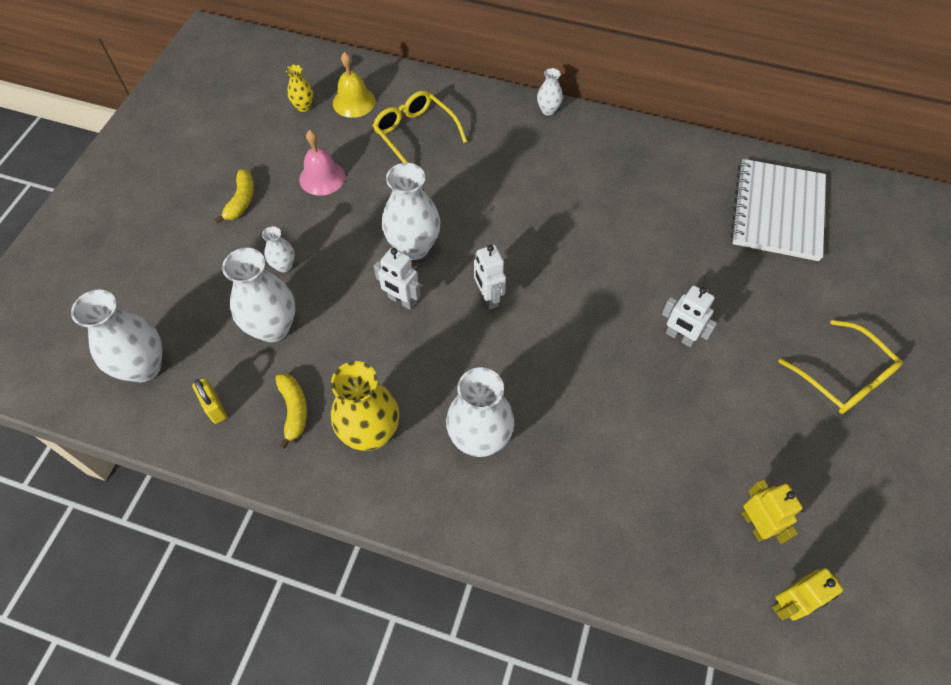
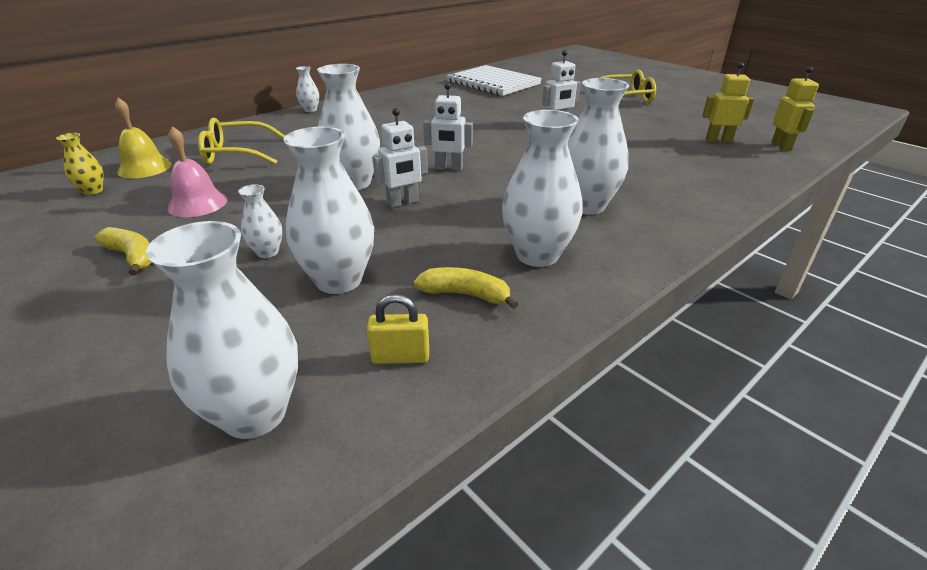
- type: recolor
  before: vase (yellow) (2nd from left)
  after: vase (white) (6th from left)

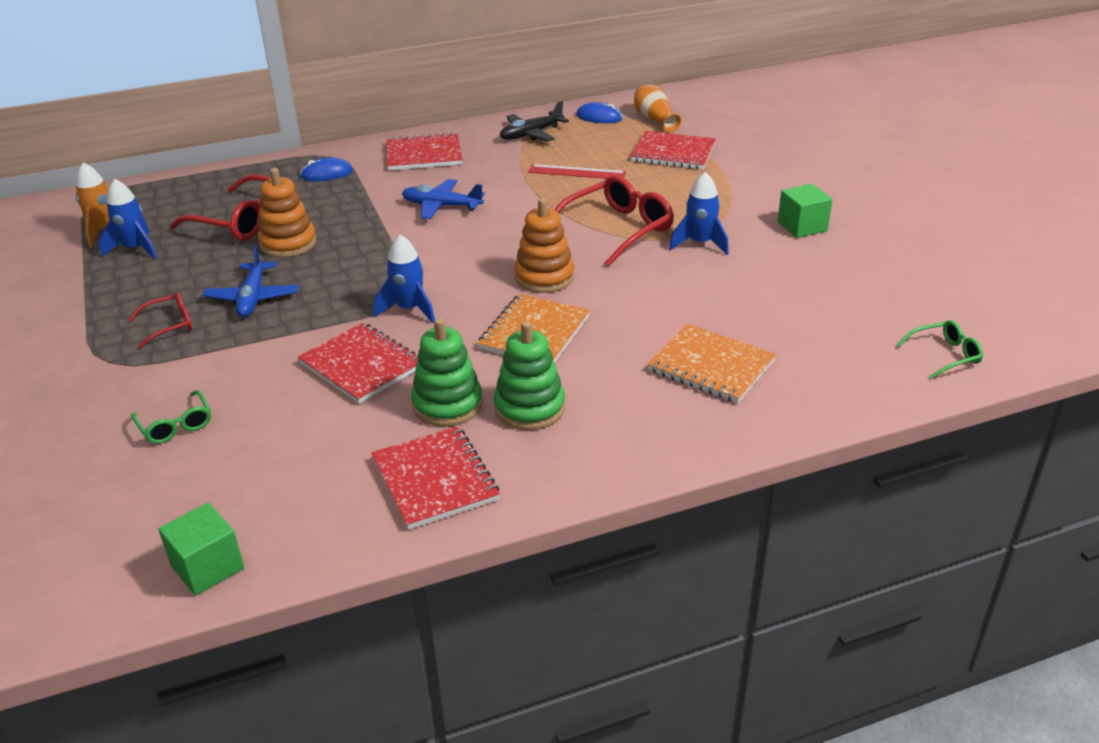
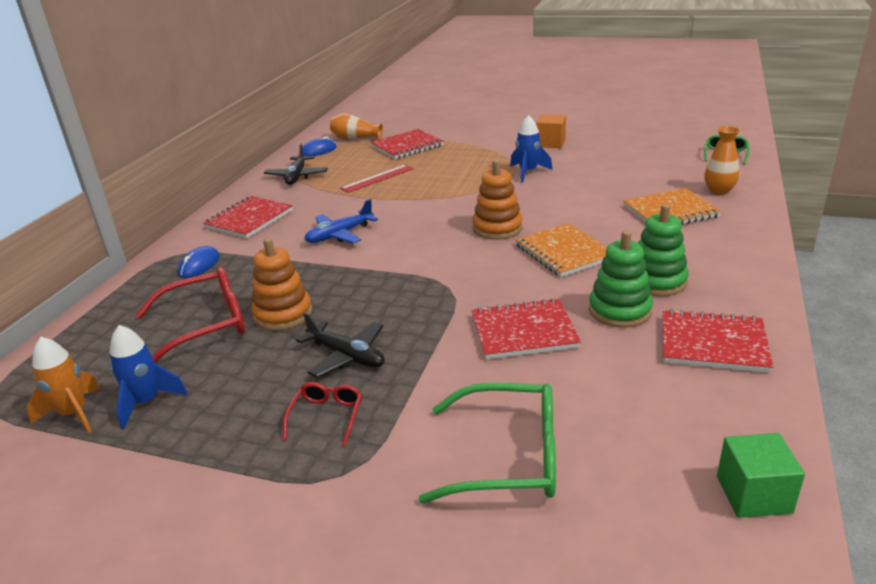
- type: recolor
  before: plane (blue) (1st from left)
  after: plane (black) (2nd from left)
- type: resize
  before: glasses (green) (1st from left)
  scale: 1.89
- type: recolor
  before: cube (green) (2nd from left)
  after: cube (orange)
- type: insert
  after: vase (orange) (2nd from left)
- type: delete
  before: rocket (blue) (2nd from left)
- type: delete
  before: glasses (red) (3rd from left)

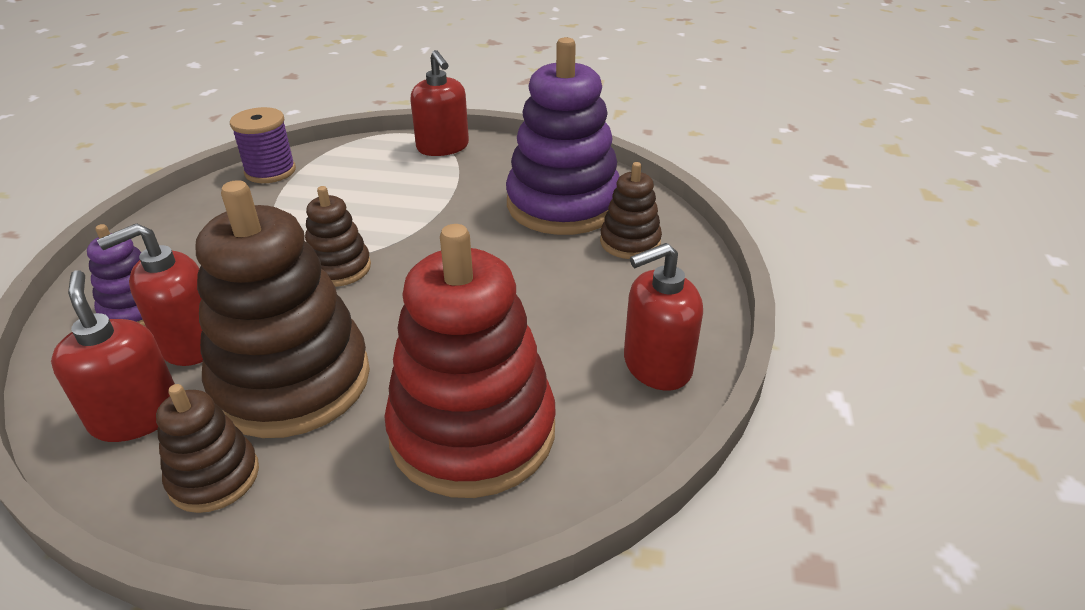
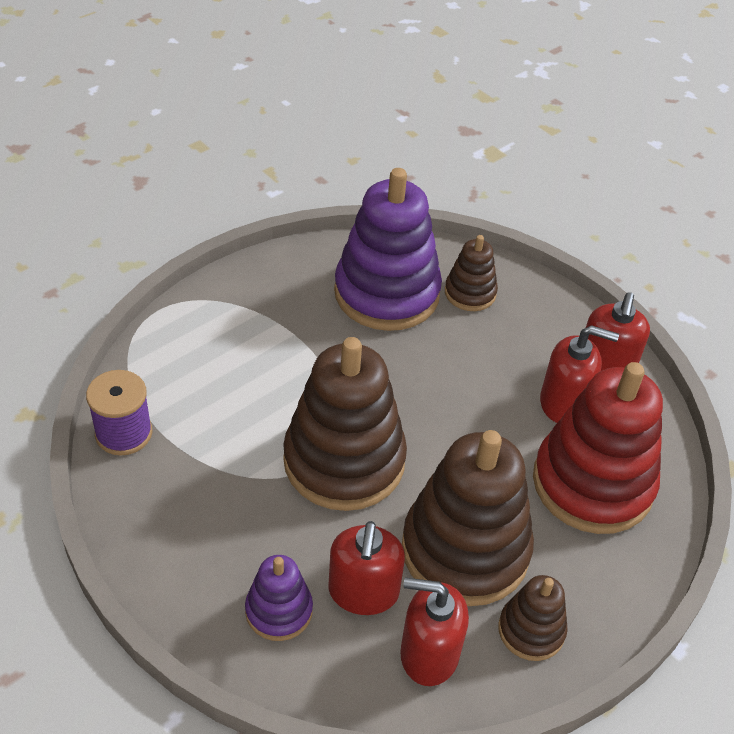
- type: resize
  before: stacking toy (brown) (3rd from left in the first image)
  scale: 2.02
- type: move
  before: soap dispenser (red) (3rd from left)

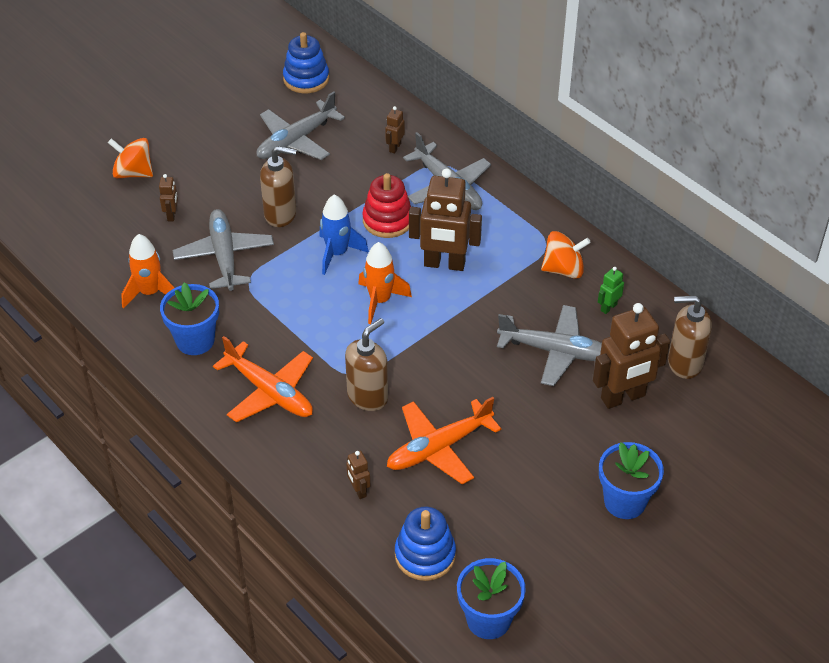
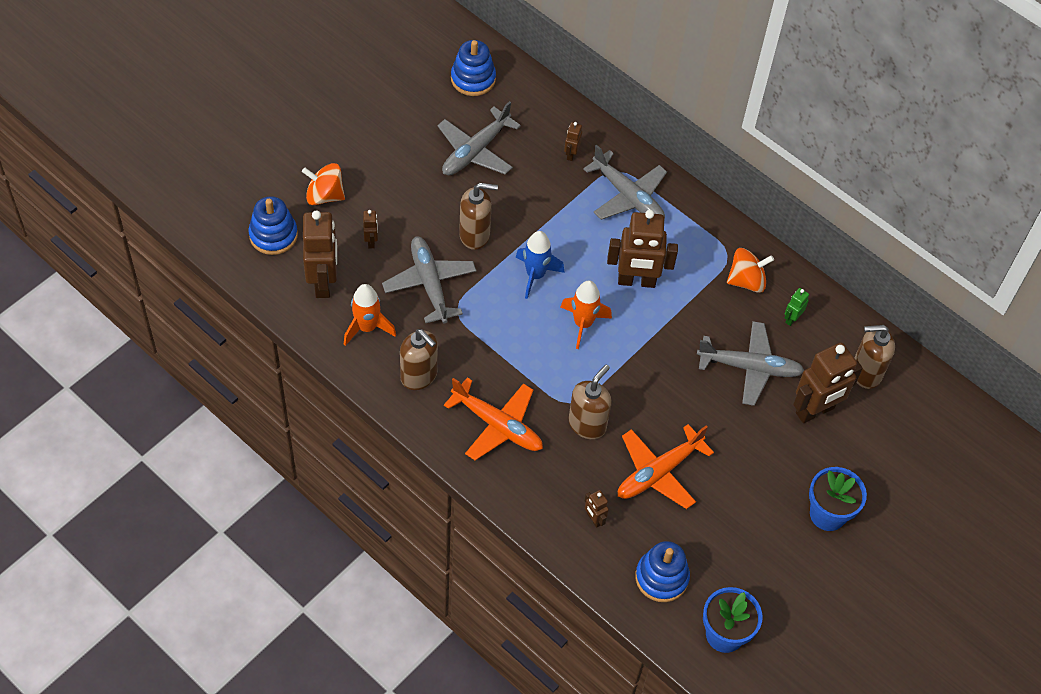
- type: insert
  after: stacking toy (blue) (1st from left)
- type: insert
  after: robot (brown) (1st from left)
- type: replace
  before: flower pot (blue) (1st from left)
  after: soap dispenser (brown) (1st from left)
- type: delete
  before: stacking toy (red)

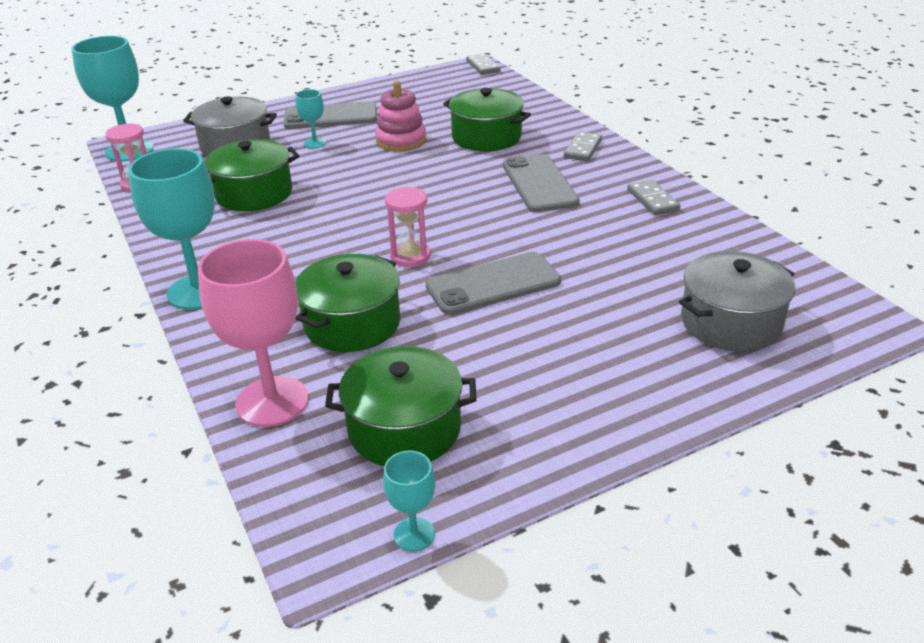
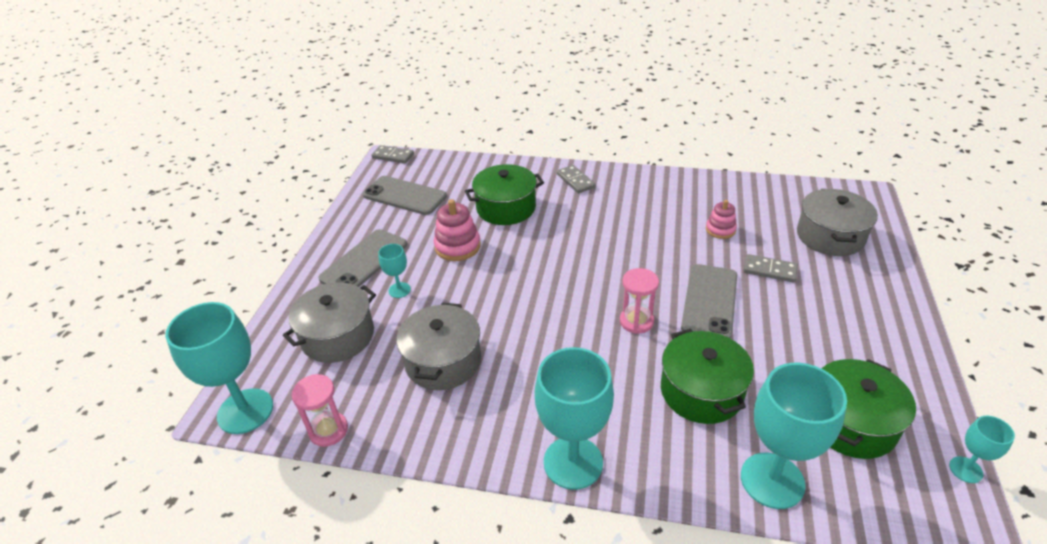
- type: move
  before: phone (grey) (3rd from left in the first image)
  after: phone (grey) (2nd from left)
- type: recolor
  before: pot (green) (1st from left)
  after: pot (grey) (2nd from left)
- type: insert
  after: stacking toy (pink) (2nd from left)
- type: recolor
  before: goblet (pink)
  after: goblet (turquoise) (4th from left)
- type: move
  before: domino (grey) (3rd from left)

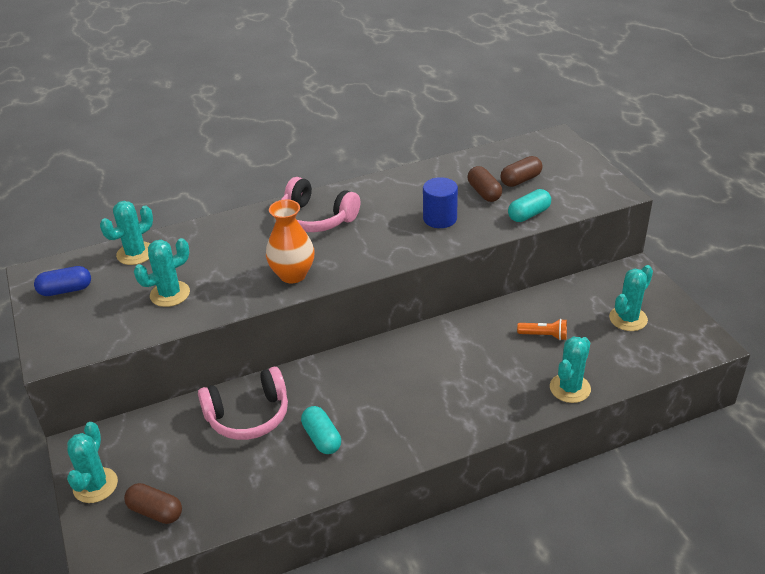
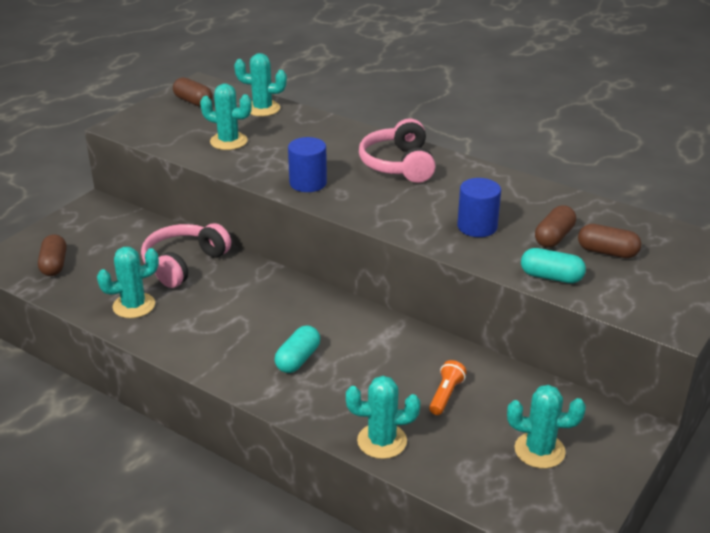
- type: move
  before: cactus (turquoise) (1st from left)
- type: rotate
  before: headphones (pink) (1st from left)
  turn: 90
- type: recolor
  before: capsule (blue)
  after: capsule (brown) (2nd from left)
- type: move
  before: capsule (turquoise) (1st from left)
- type: replace
  before: vase (orange)
  after: cylinder (blue) (1st from left)
- type: rotate
  before: flashlight (orange)
  turn: -135

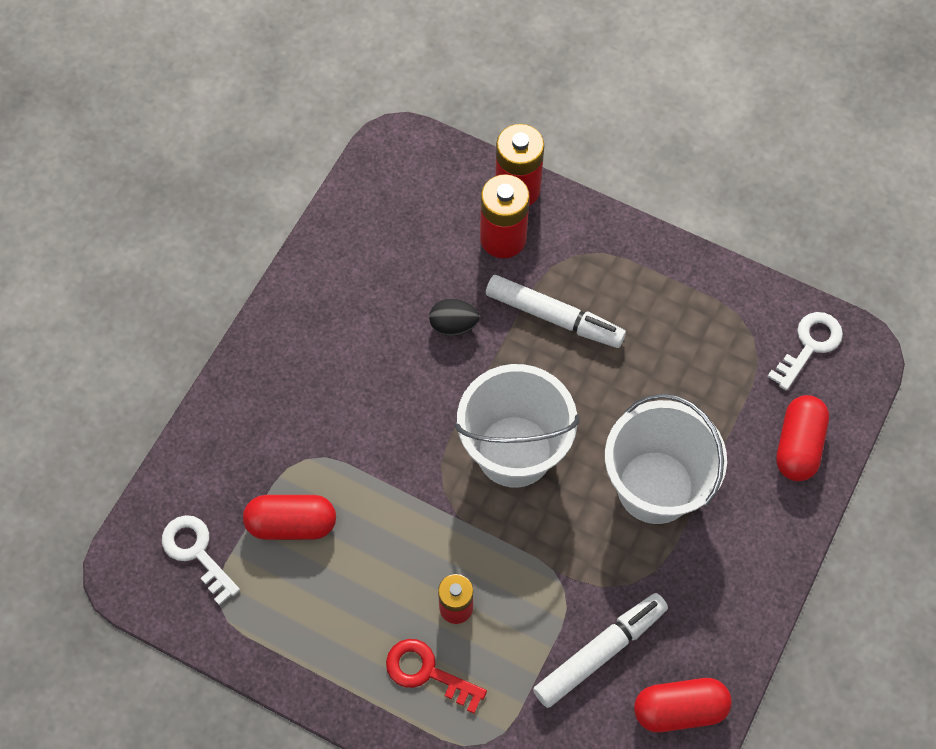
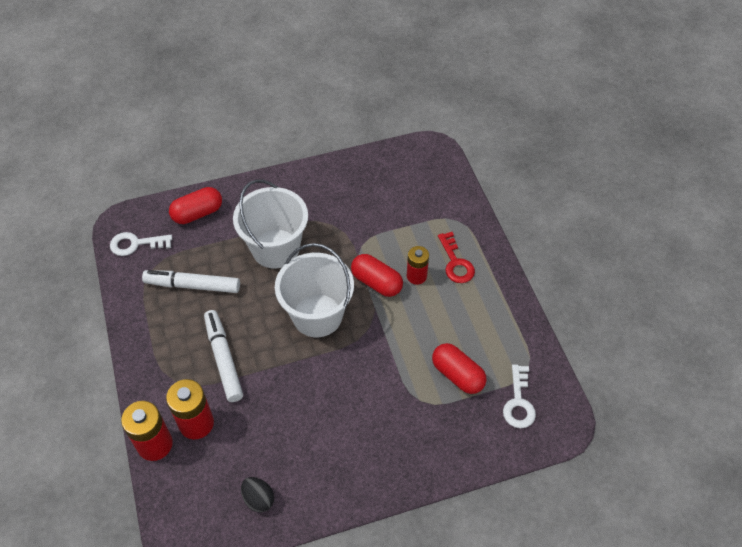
- type: move
  before: marker (white) (2nd from left in the first image)
  after: marker (white) (1st from left)
- type: move
  before: egg (black)
- type: move
  before: capsule (red) (2nd from left)

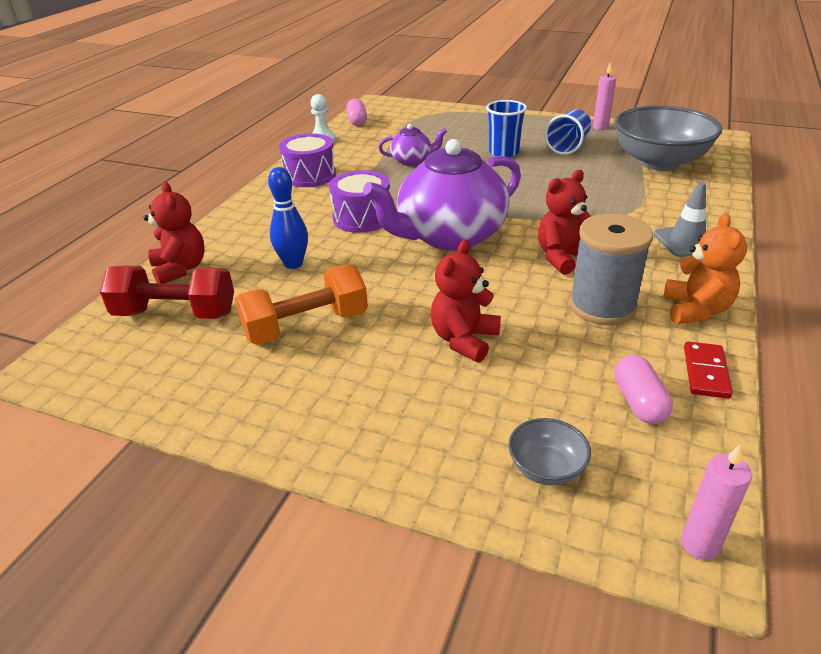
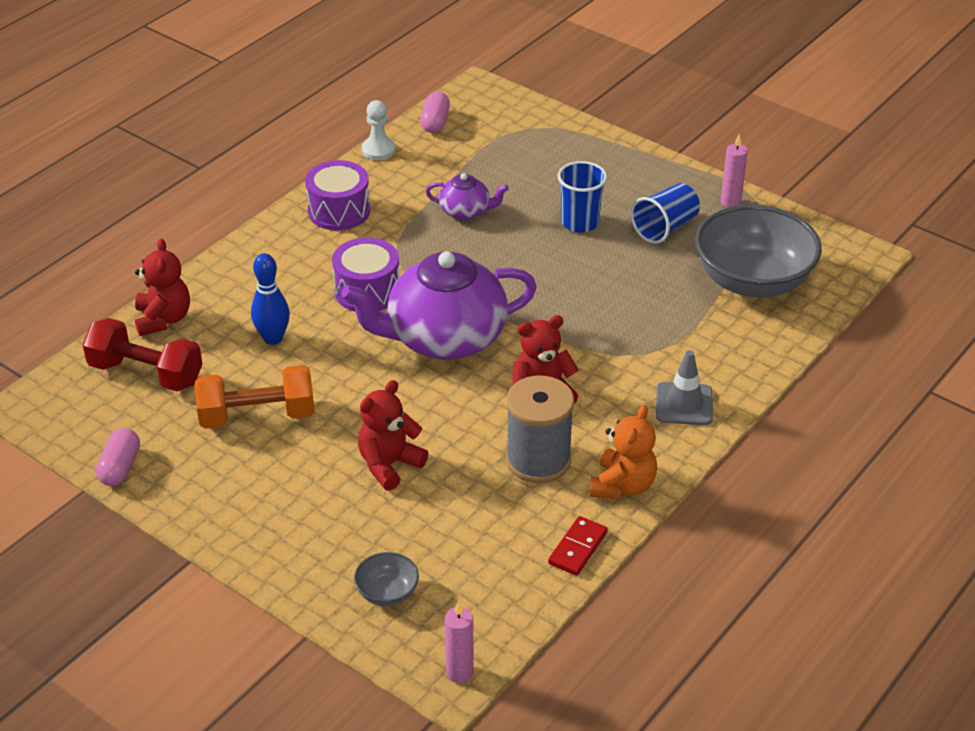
- type: move
  before: capsule (pink) (2nd from left in the first image)
  after: capsule (pink) (1st from left)

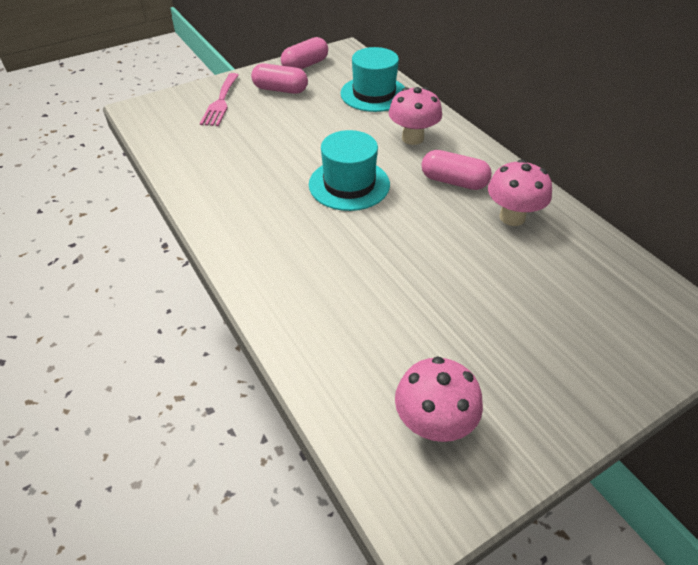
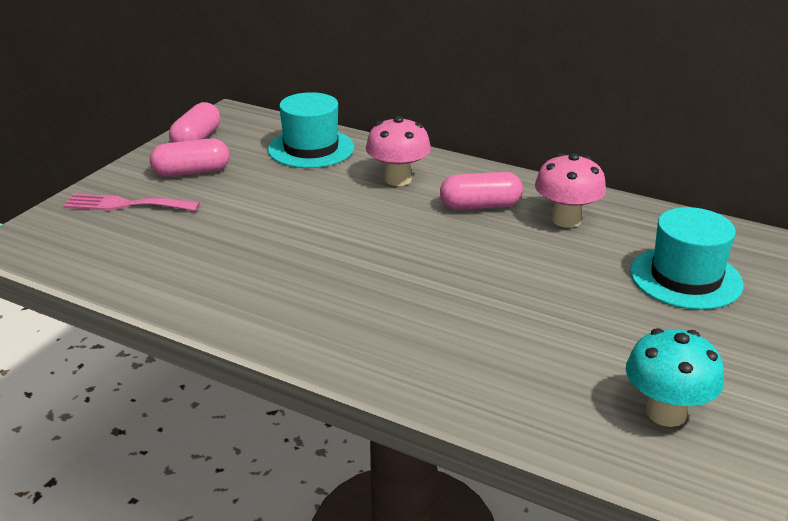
- type: rotate
  before: fork (pink)
  turn: 120
- type: recolor
  before: mushroom (pink) (2nd from left)
  after: mushroom (turquoise)
- type: move
  before: hat (turquoise) (1st from left in the first image)
  after: hat (turquoise) (2nd from left)

